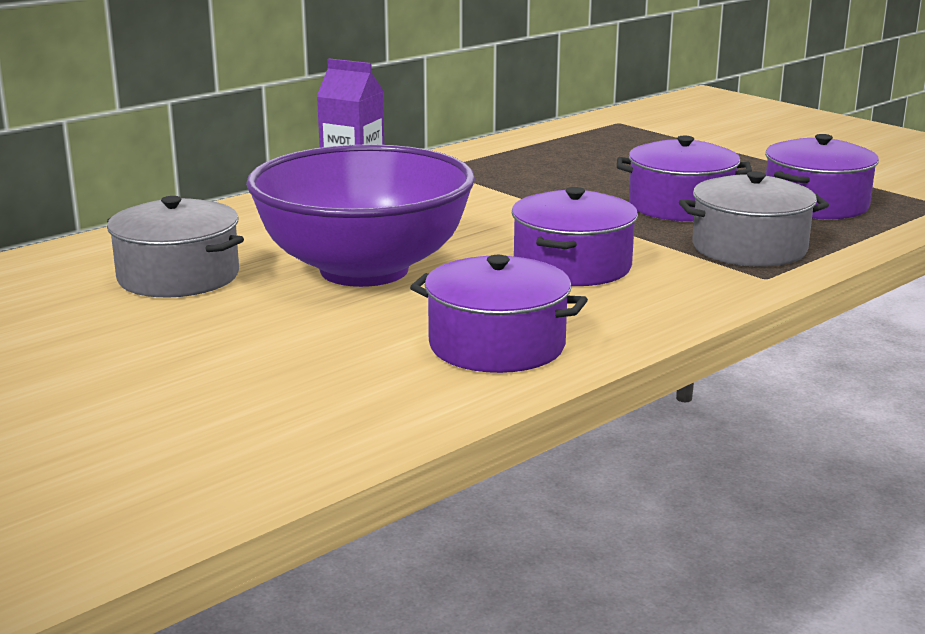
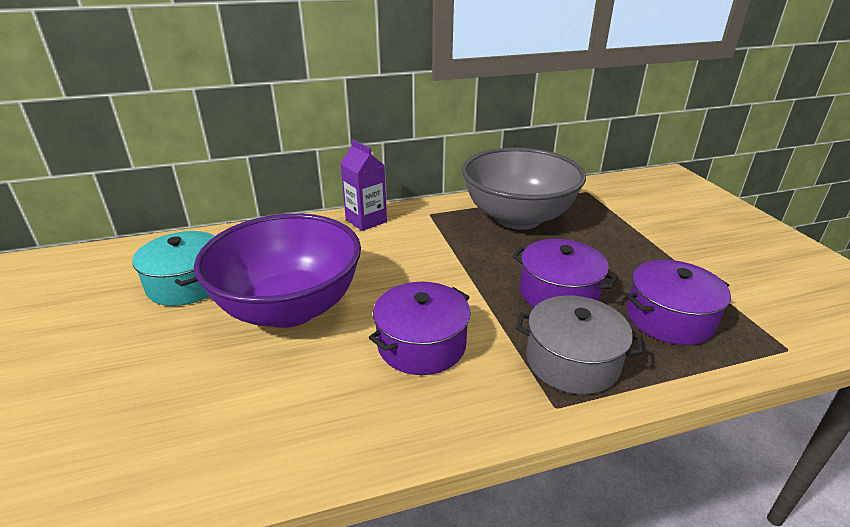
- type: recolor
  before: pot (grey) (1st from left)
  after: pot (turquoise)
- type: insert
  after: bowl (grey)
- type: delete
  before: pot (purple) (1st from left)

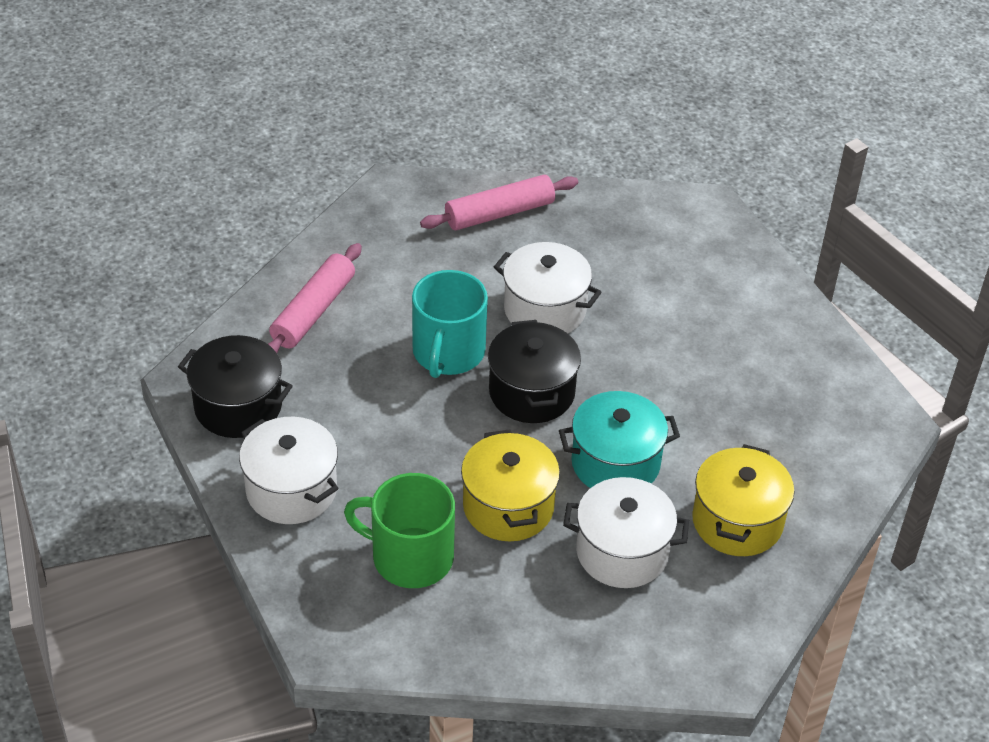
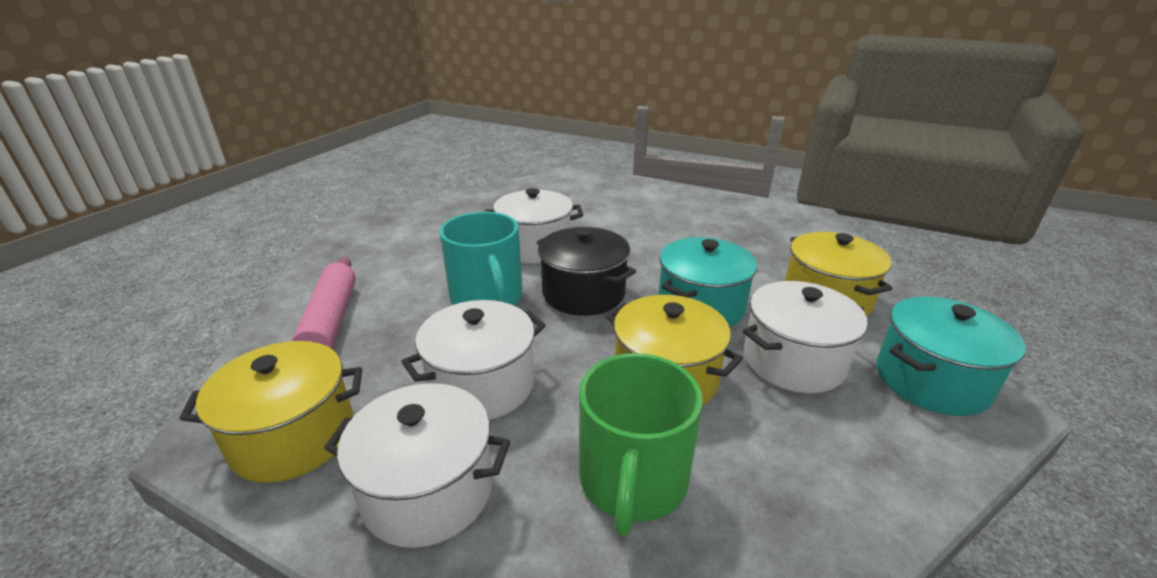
- type: recolor
  before: pot (black) (1st from left)
  after: pot (yellow) (1st from left)
- type: insert
  after: pot (white) (2nd from left)
- type: rotate
  before: mug (green)
  turn: -60
- type: insert
  after: pot (turquoise) (2nd from left)
- type: delete
  before: rolling pin (pink) (2nd from left)

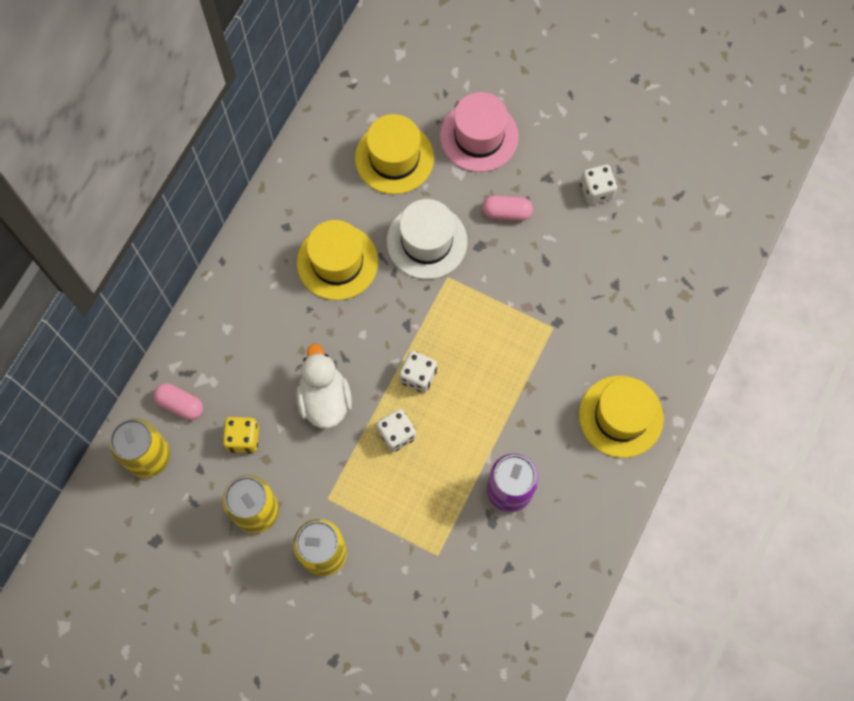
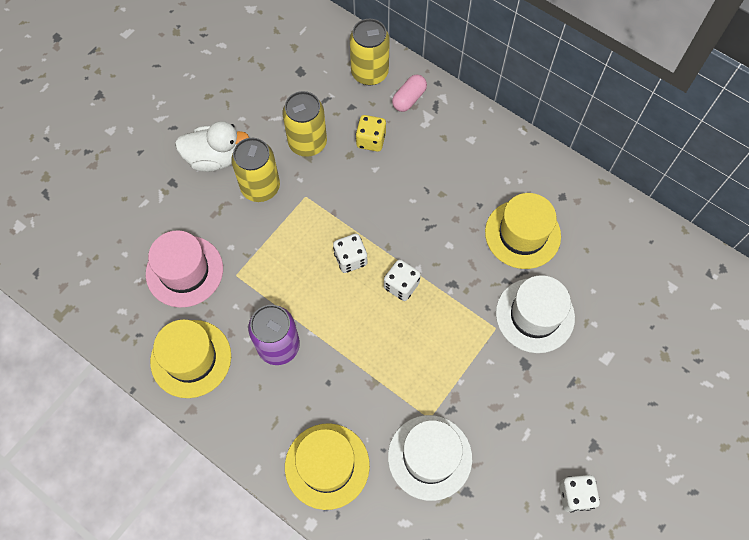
- type: move
  before: hat (pink)
- type: move
  before: hat (yellow) (2nd from left in the first image)
  after: hat (yellow) (1st from left)
- type: move
  before: duck (white)
- type: insert
  after: hat (white) (1st from left)
- type: delete
  before: capsule (pink) (2nd from left)

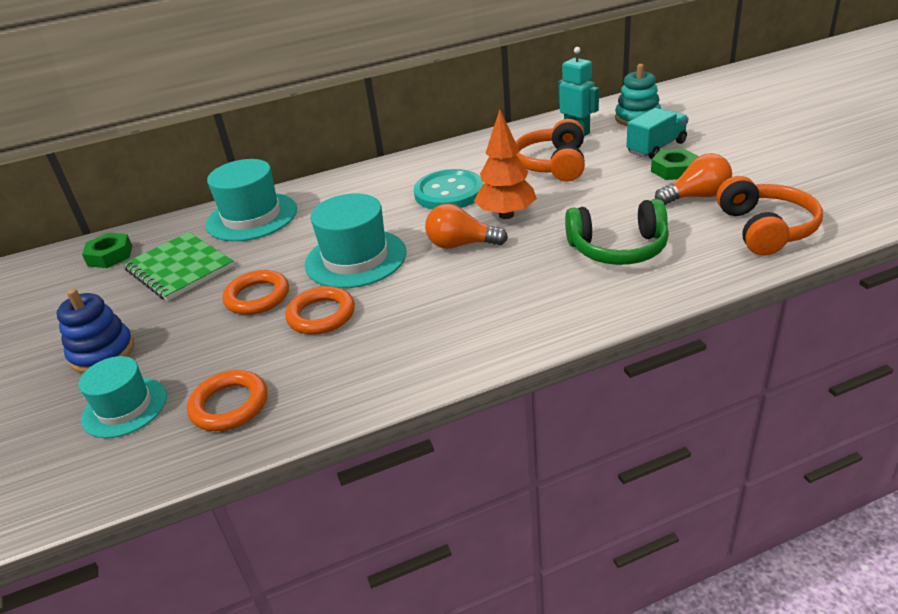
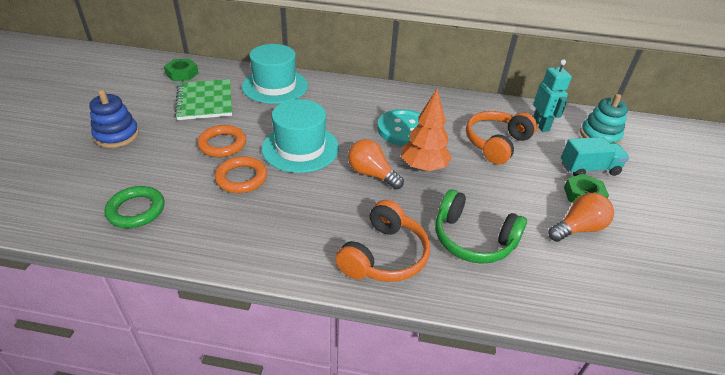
- type: recolor
  before: ring (orange) (1st from left)
  after: ring (green)
- type: move
  before: headphones (orange) (2nd from left in the first image)
  after: headphones (orange) (1st from left)
- type: rotate
  before: light bulb (orange) (2nd from left)
  turn: -45
- type: delete
  before: hat (turquoise) (1st from left)

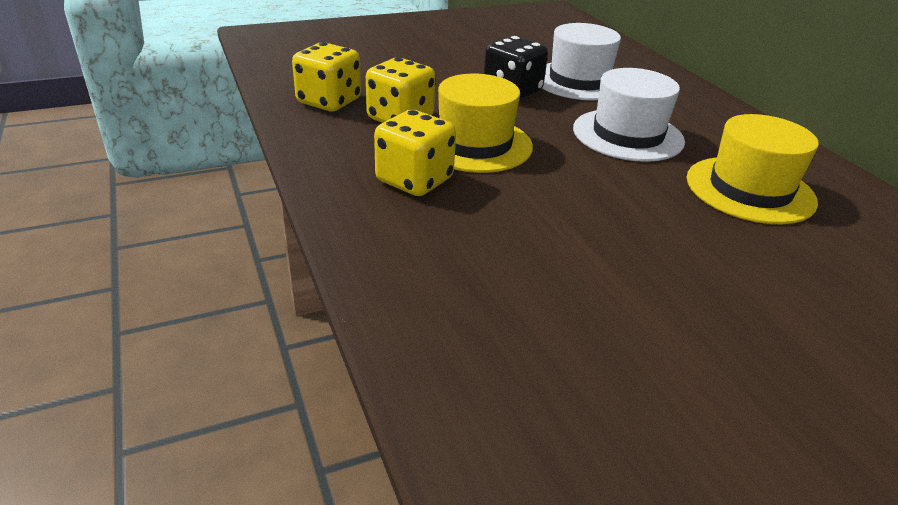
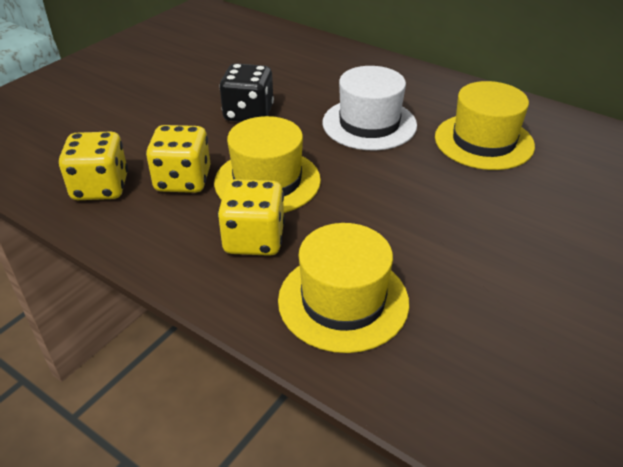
- type: insert
  after: hat (yellow) (2nd from left)
- type: delete
  before: hat (white) (1st from left)

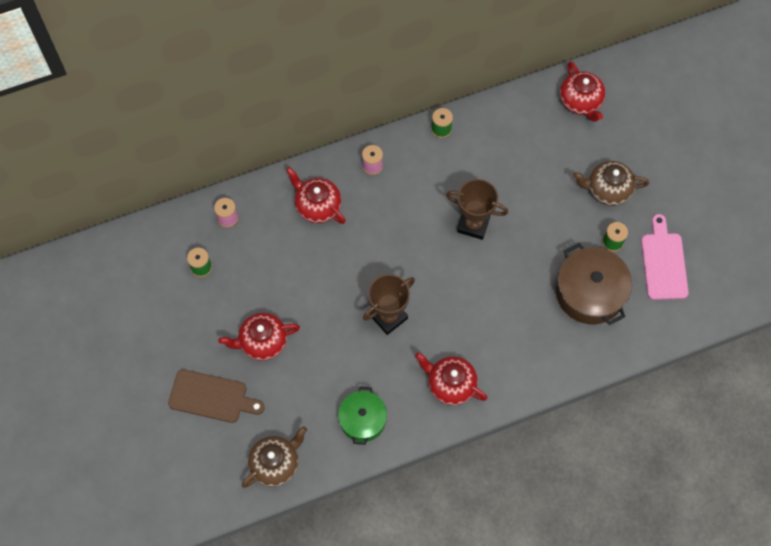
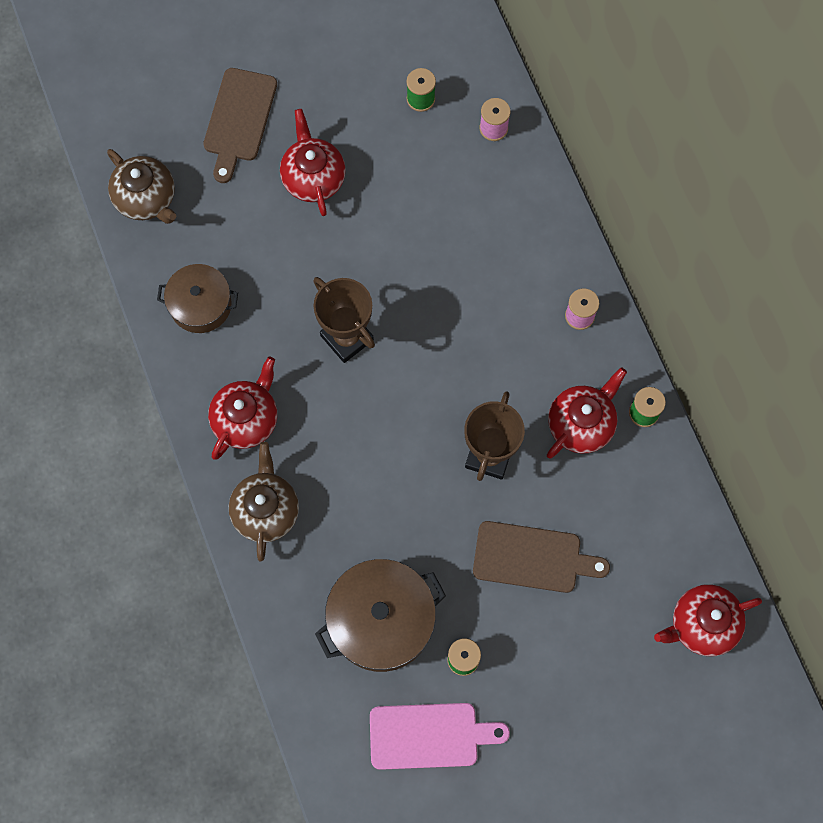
- type: recolor
  before: pot (green)
  after: pot (brown) (1st from left)
- type: move
  before: teapot (brown) (2nd from left)
- type: insert
  after: cutting board (brown) (2nd from left)
- type: move
  before: teapot (red) (2nd from left in the first image)
  after: teapot (red) (3rd from left)

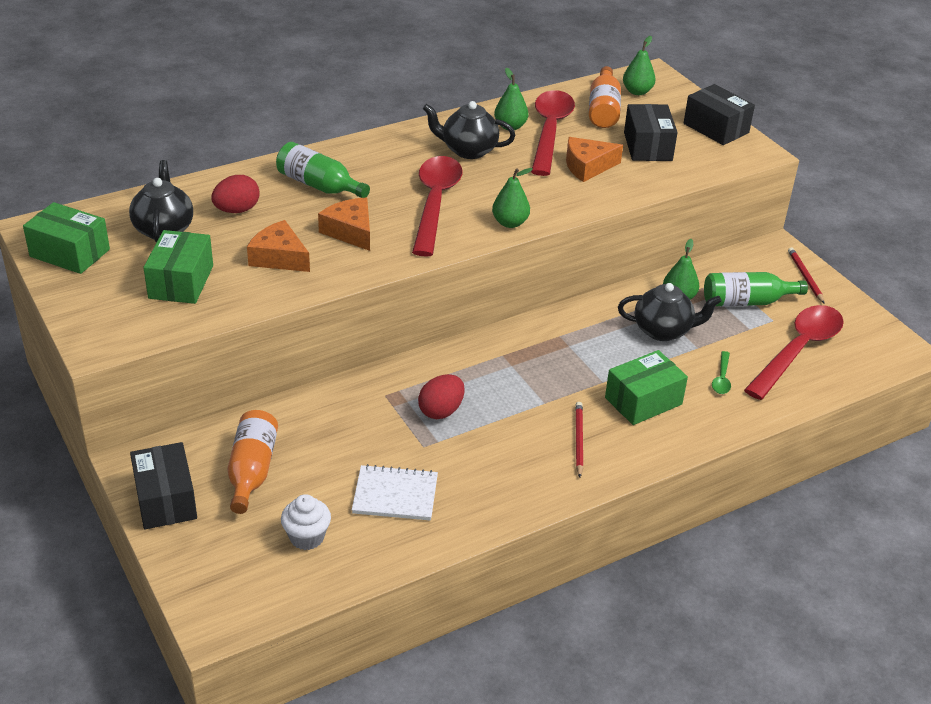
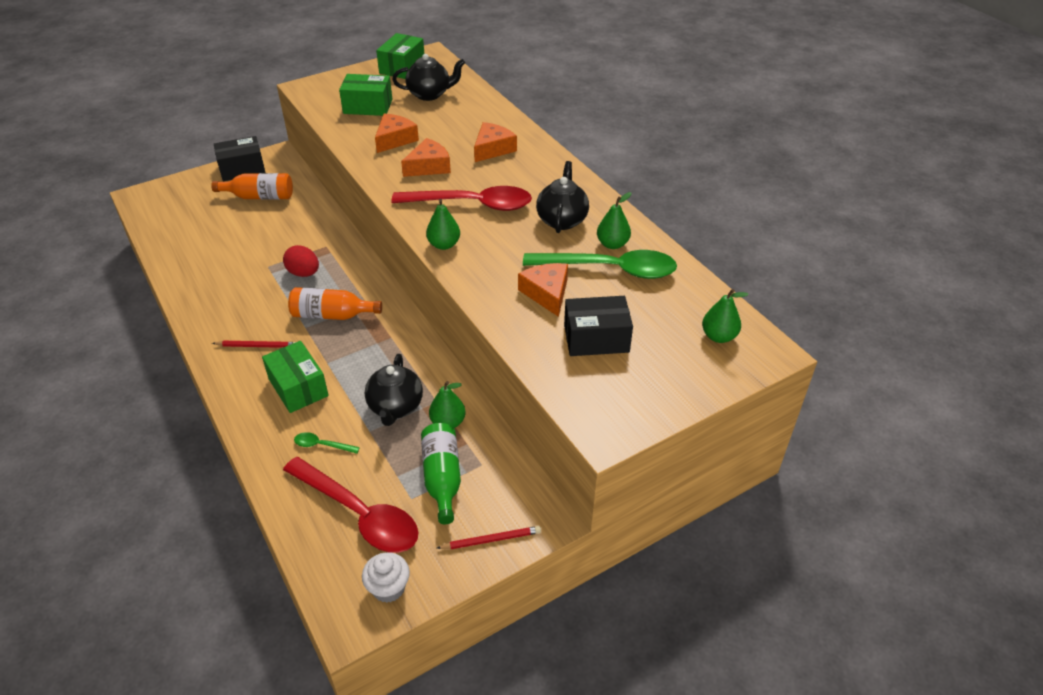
- type: move
  before: bottle (orange) (2nd from left)
- type: move
  before: cupcake (white)
- type: replace
  before: bottle (green) (1st from left)
  after: cheese (orange) (3rd from left)
- type: recolor
  before: spoon (red) (2nd from left)
  after: spoon (green) (2nd from left)
- type: delete
  before: egg (red) (1st from left)
- type: delete
  before: notebook (white)
- type: delete
  before: box (black) (3rd from left)

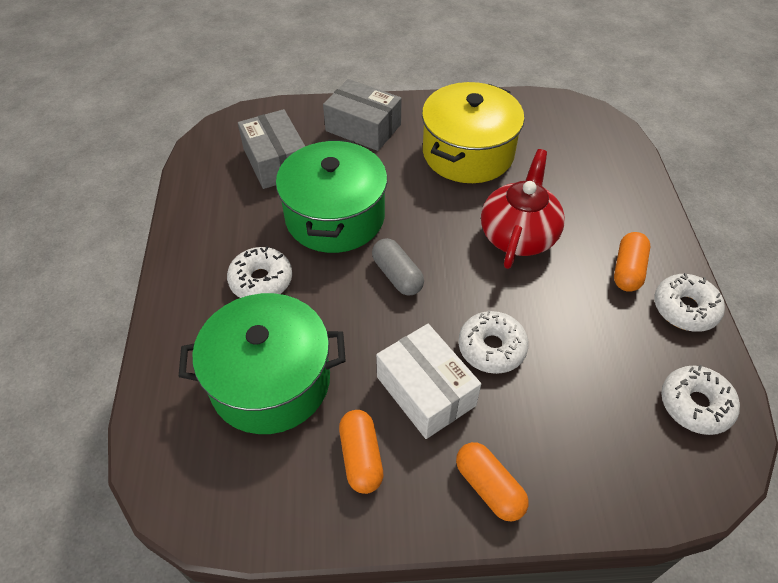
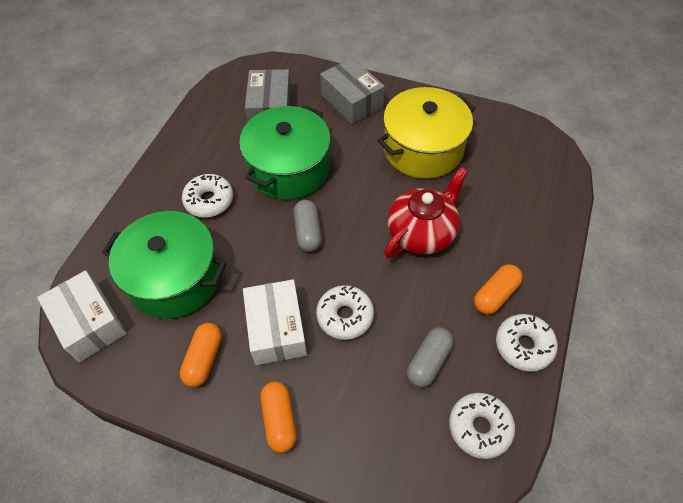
- type: insert
  after: box (white) (1st from left)
- type: insert
  after: capsule (grey) (2nd from left)

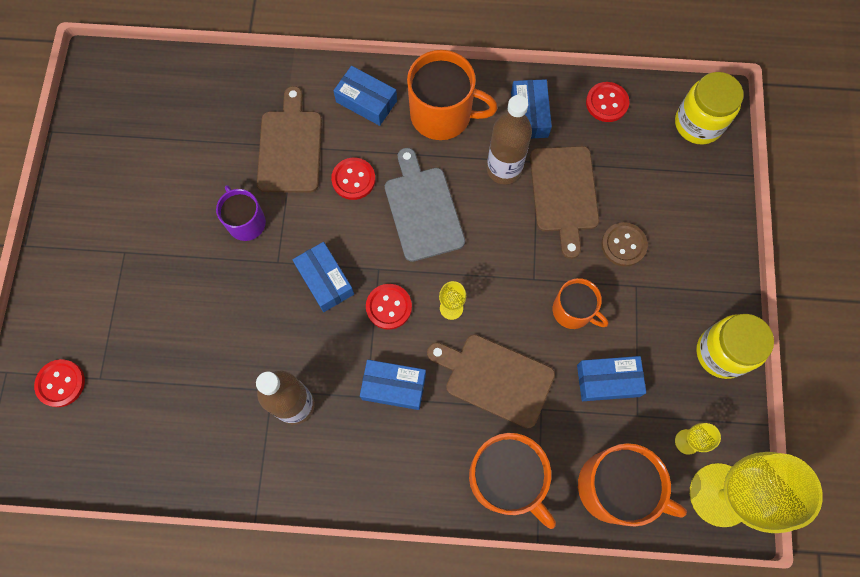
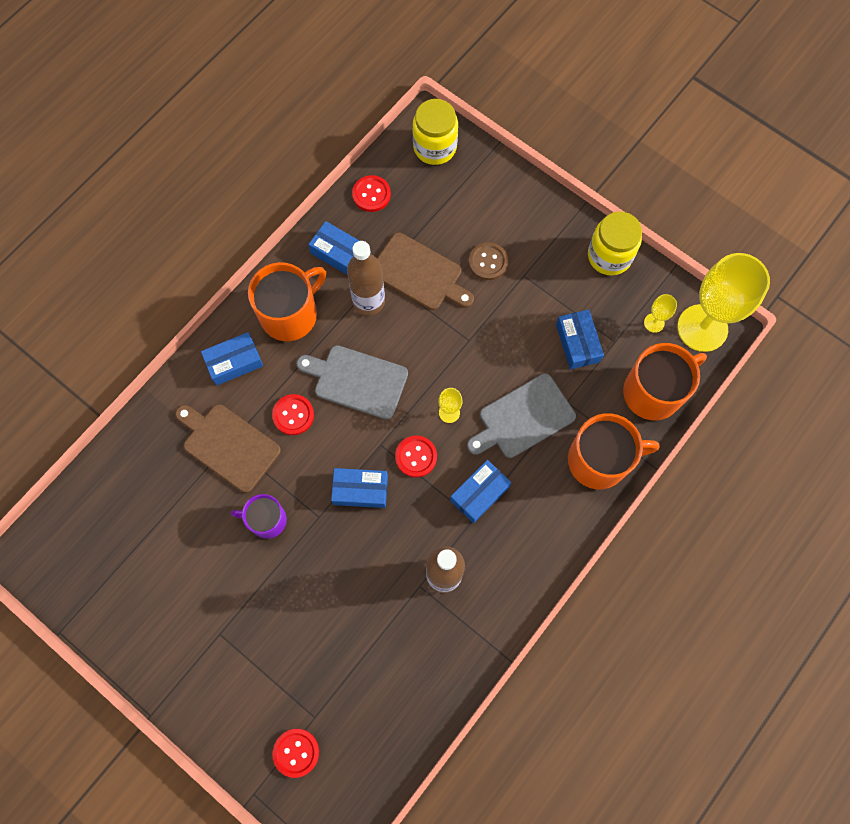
- type: recolor
  before: cutting board (brown) (2nd from left)
  after: cutting board (grey) (2nd from left)
- type: rotate
  before: box (blue) (5th from left)
  turn: -45
- type: delete
  before: mug (orange) (3rd from left)

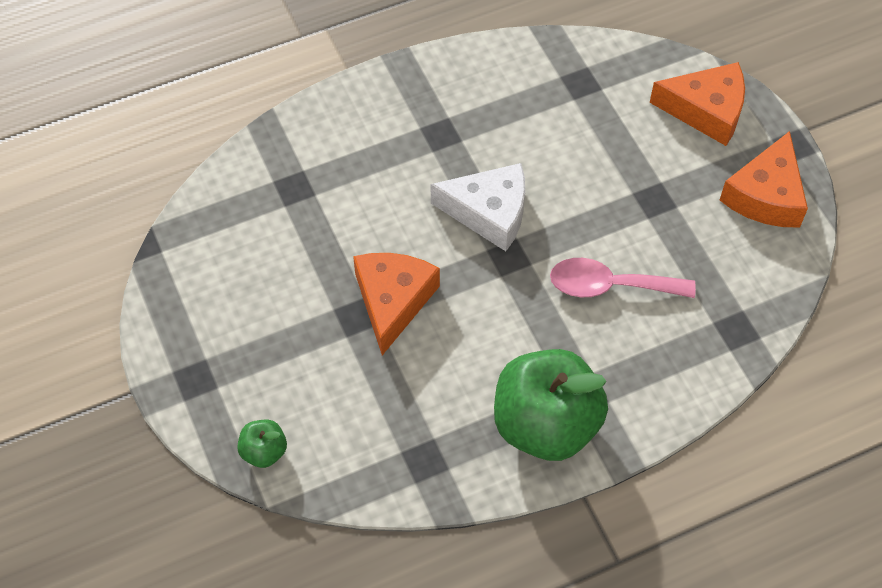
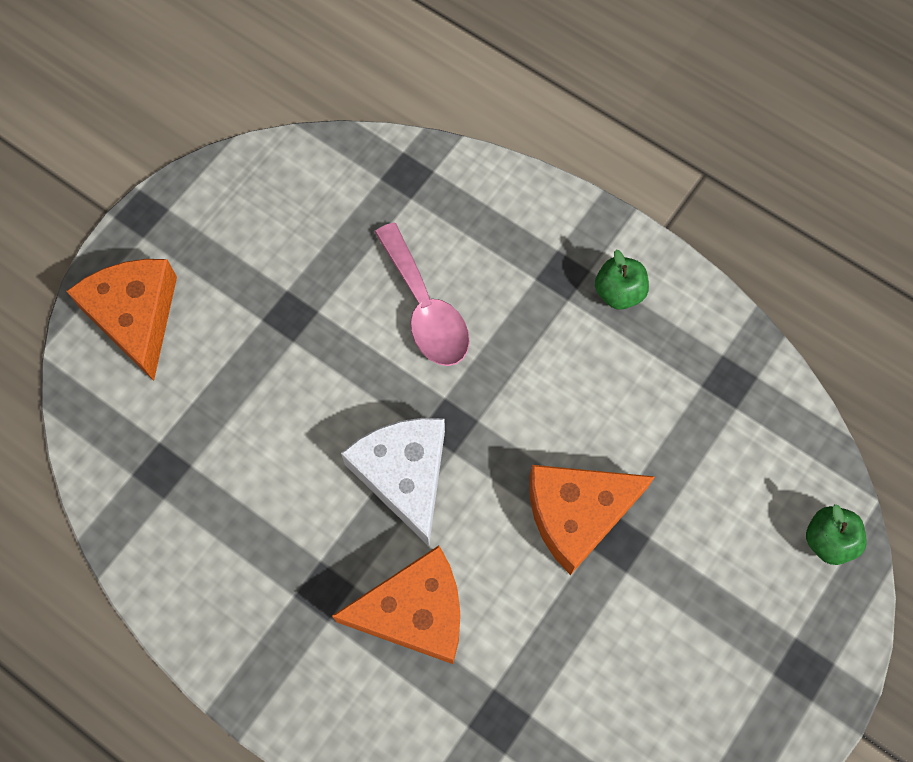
- type: move
  before: cheese (orange) (3rd from left in the first image)
  after: cheese (orange) (2nd from left)
- type: resize
  before: apple (green) (2nd from left in the first image)
  scale: 0.43

